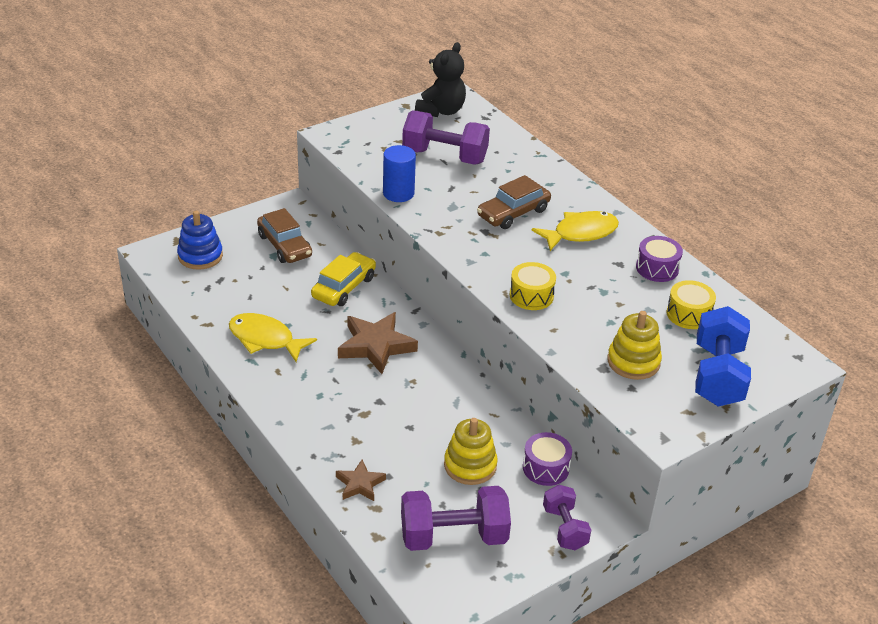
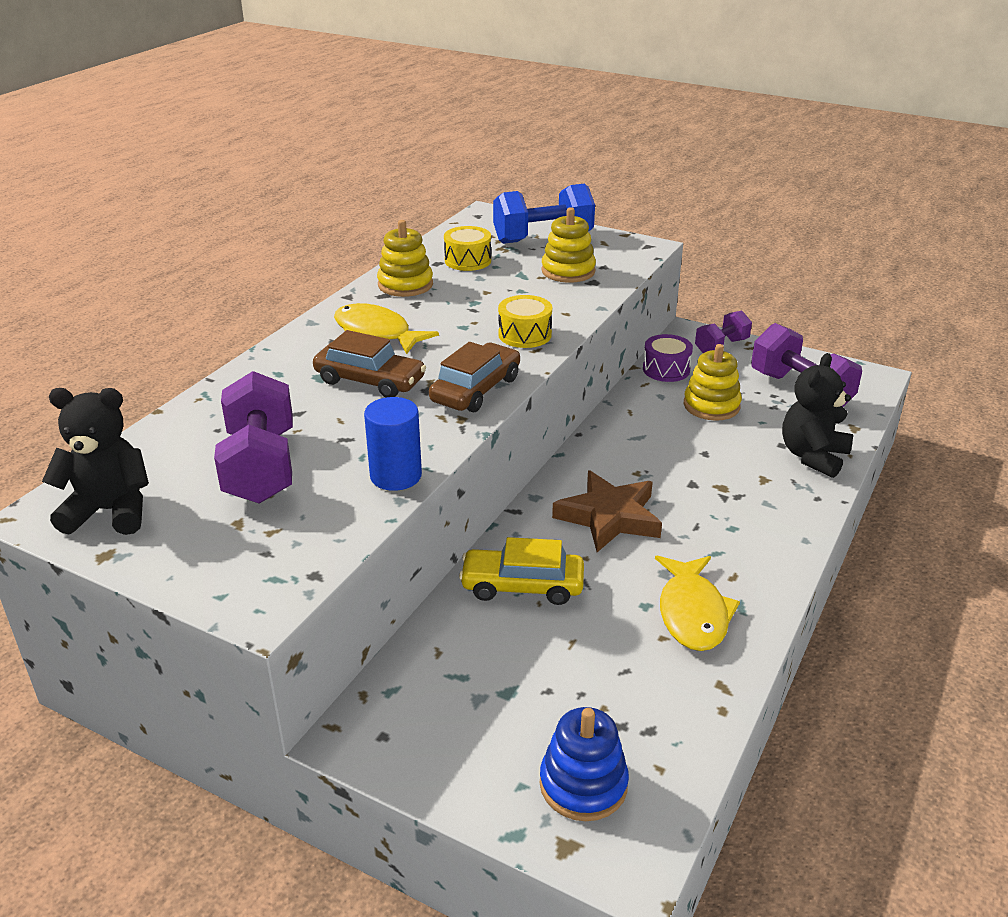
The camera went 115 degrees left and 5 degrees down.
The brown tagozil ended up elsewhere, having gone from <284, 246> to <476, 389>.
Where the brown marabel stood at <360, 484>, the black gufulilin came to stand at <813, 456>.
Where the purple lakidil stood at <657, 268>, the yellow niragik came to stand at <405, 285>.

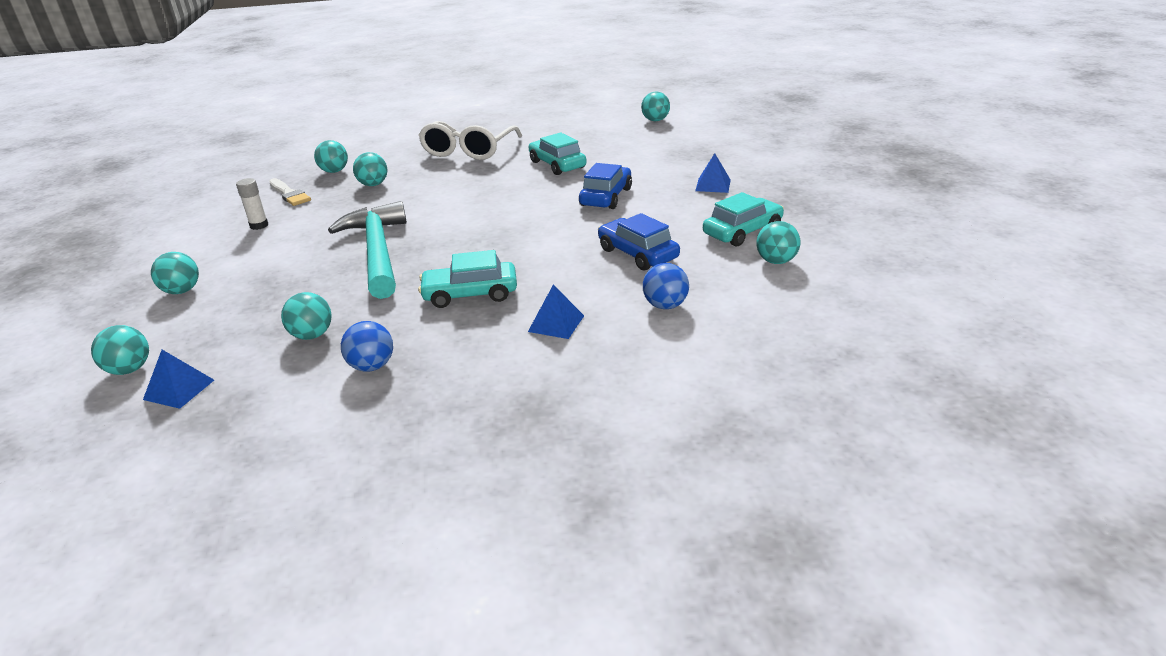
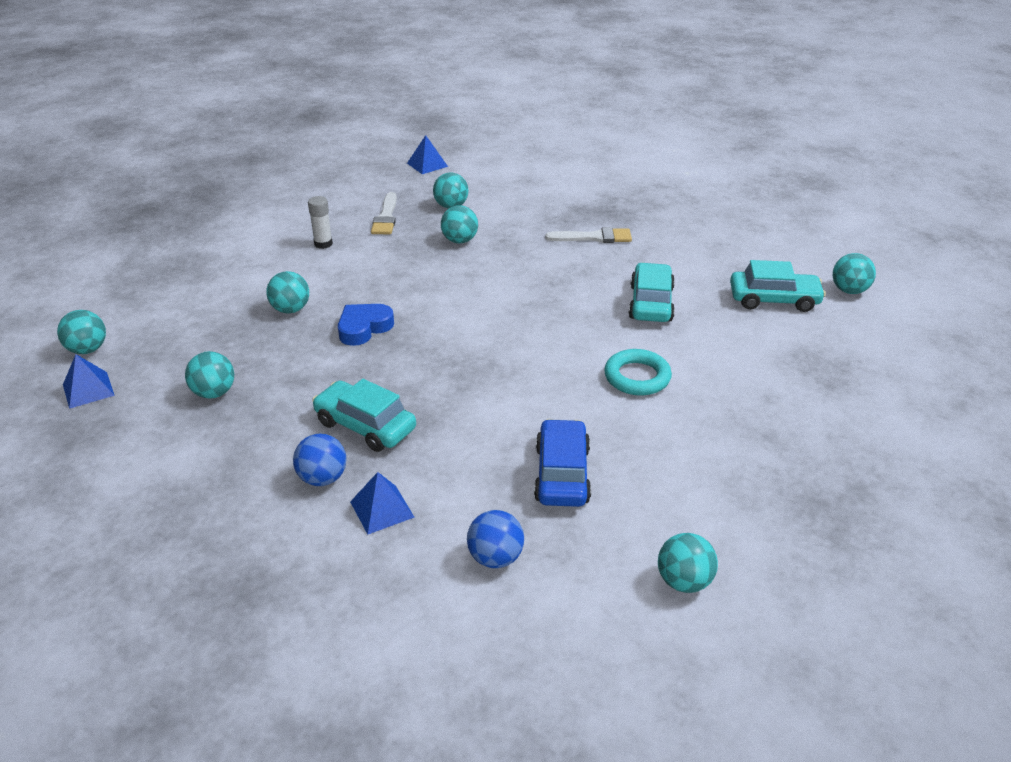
The camera went 40 degrees right and 5 degrees up.
The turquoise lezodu ended up elsewhere, having gone from <182, 291> to <290, 309>.
The blue lezodu ended up elsewhere, having gone from <372, 366> to <323, 478>.
The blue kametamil ended up elsewhere, having gone from <713, 185> to <427, 164>.
The turquoise tagozil ended up elsewhere, having gone from <742, 231> to <774, 300>.
Where the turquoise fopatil stood at <378, 251>, the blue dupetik came to stand at <364, 328>.
Where the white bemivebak stood at <468, 150>, the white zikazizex came to stand at <594, 237>.
Where the blue tagozil stood at <606, 197>, the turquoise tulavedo came to stand at <637, 377>.

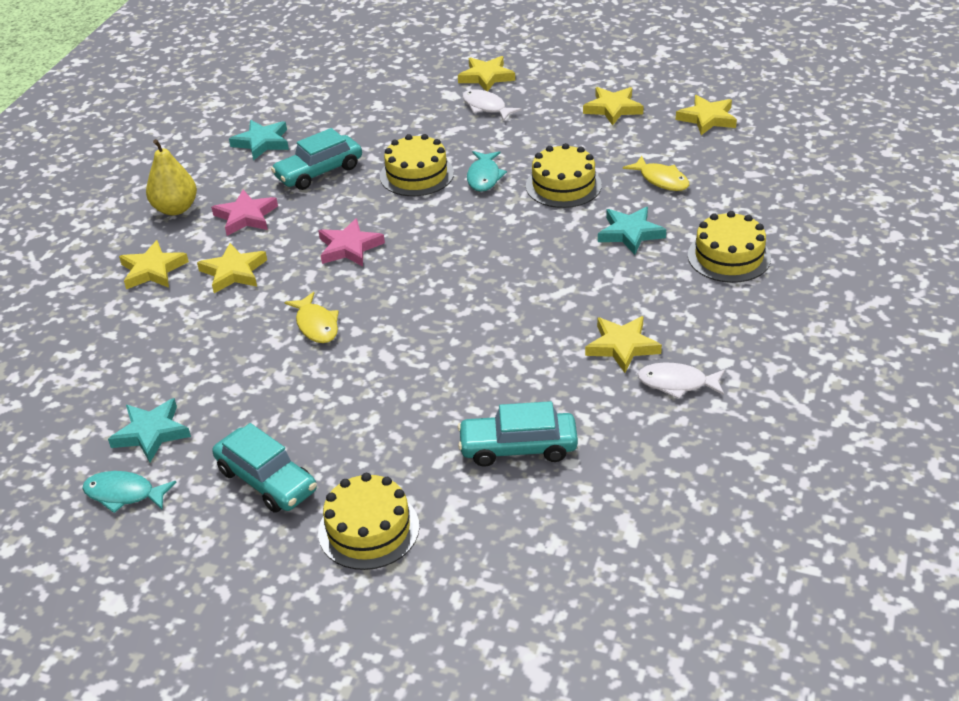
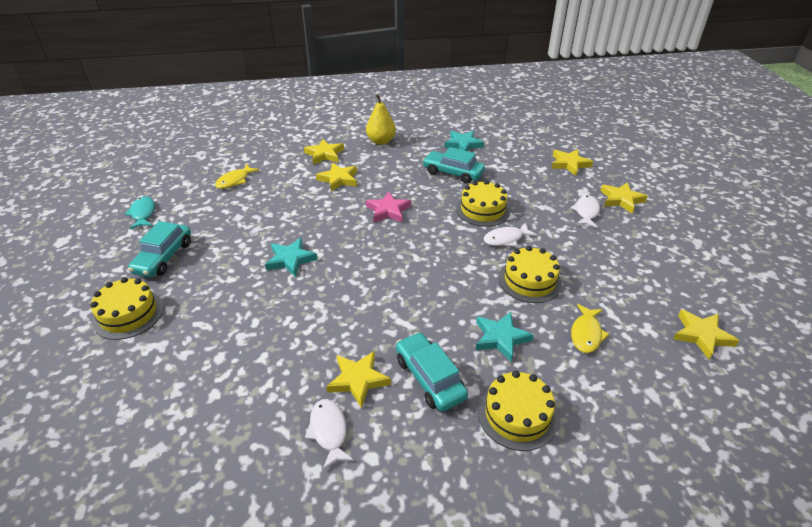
The camera went 60 degrees right and 0 degrees up.
The second view lost the pink marabel at <246, 216>.
The turquoise marabel ended up elsewhere, having gone from <151, 433> to <290, 259>.
The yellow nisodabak ended up elsewhere, having gone from <316, 325> to <235, 181>.
The turquoise tagozil ended up elsewhere, having gone from <518, 447> to <430, 378>.
The yellow marabel ended up elsewhere, having gone from <613, 108> to <569, 164>.
What was the turquoise nisodabak at <484, 177> turned into the white nisodabak at <506, 239>.

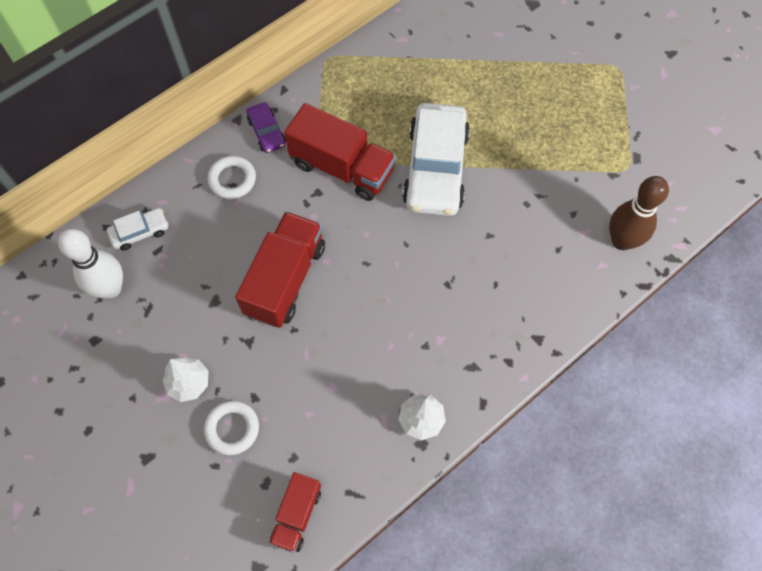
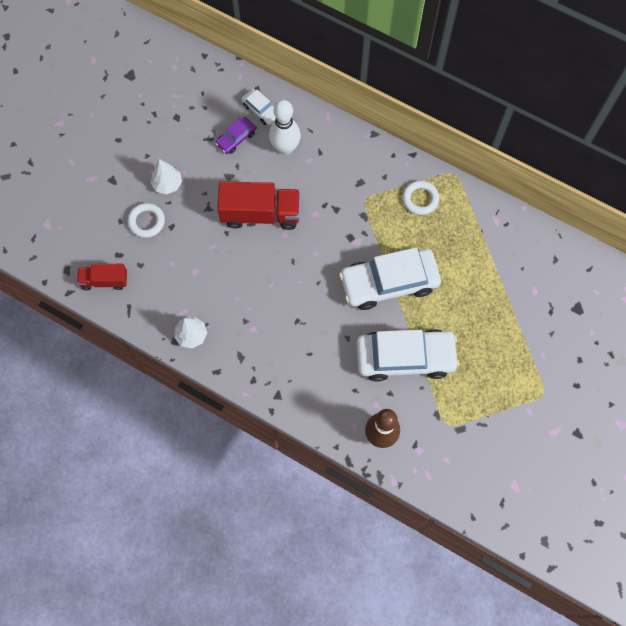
The camera went 70 degrees right and 5 degrees up.
The second view lost the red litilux at <342, 167>.
The second view gained the white tagozil at <405, 357>.
The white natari ended up elsewhere, having gone from <110, 288> to <285, 148>.
The white tulavedo ended up elsewhere, having gone from <232, 179> to <420, 199>.
The purple tagozil ended up elsewhere, having gone from <267, 132> to <236, 138>.

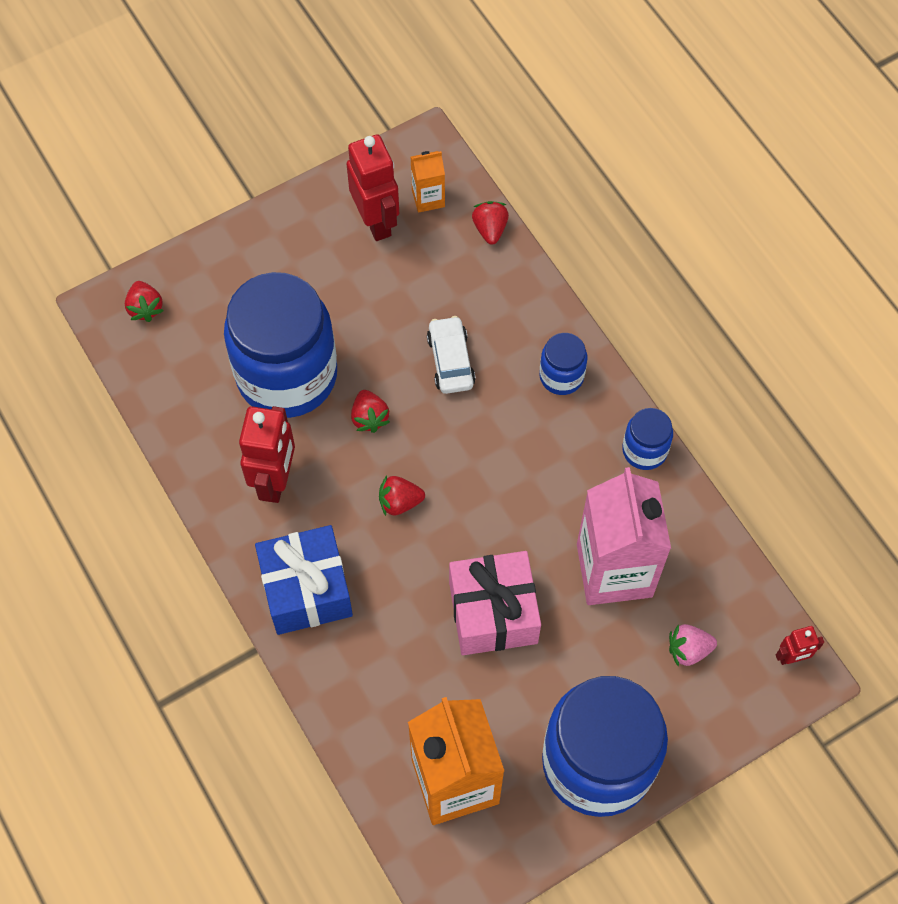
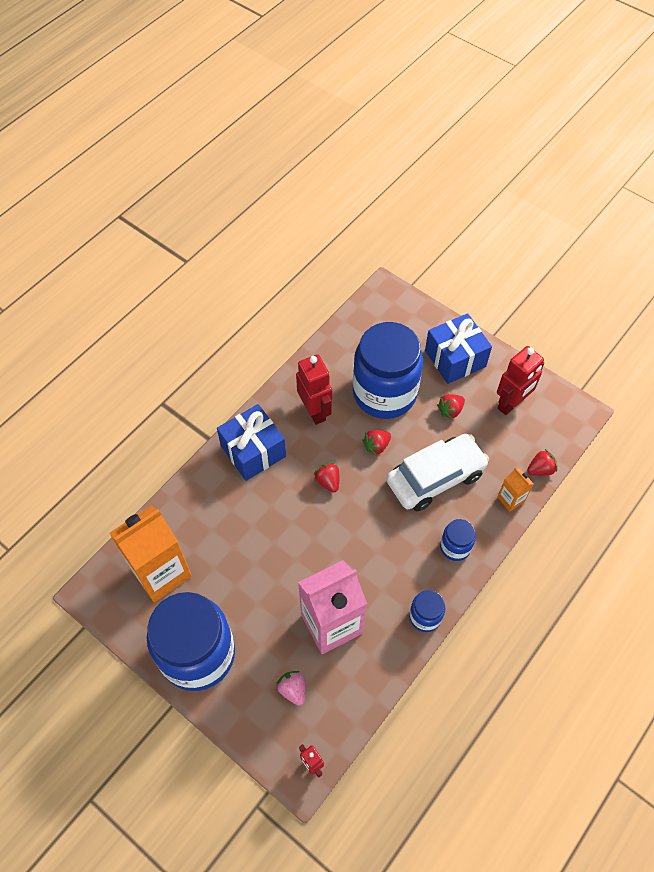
The camera went 70 degrees right and 5 degrees down.
The second view lost the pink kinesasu at <493, 613>.
The second view gained the blue kinesasu at <455, 358>.
The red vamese ended up elsewhere, having gone from <145, 308> to <450, 410>.
The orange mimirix ended up elsewhere, having gone from <428, 198> to <510, 499>.
The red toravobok at <275, 480> ended up facing another way, 105 degrees counterclockwise from before.
The size of the white tagozil at <450, 361> changed by a factor of 1.84.

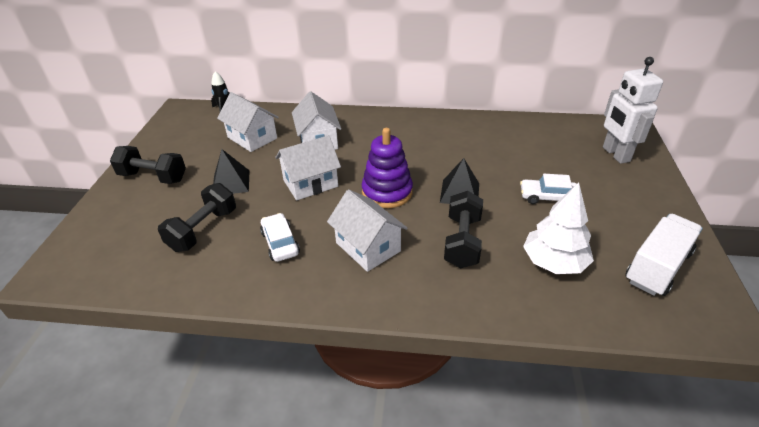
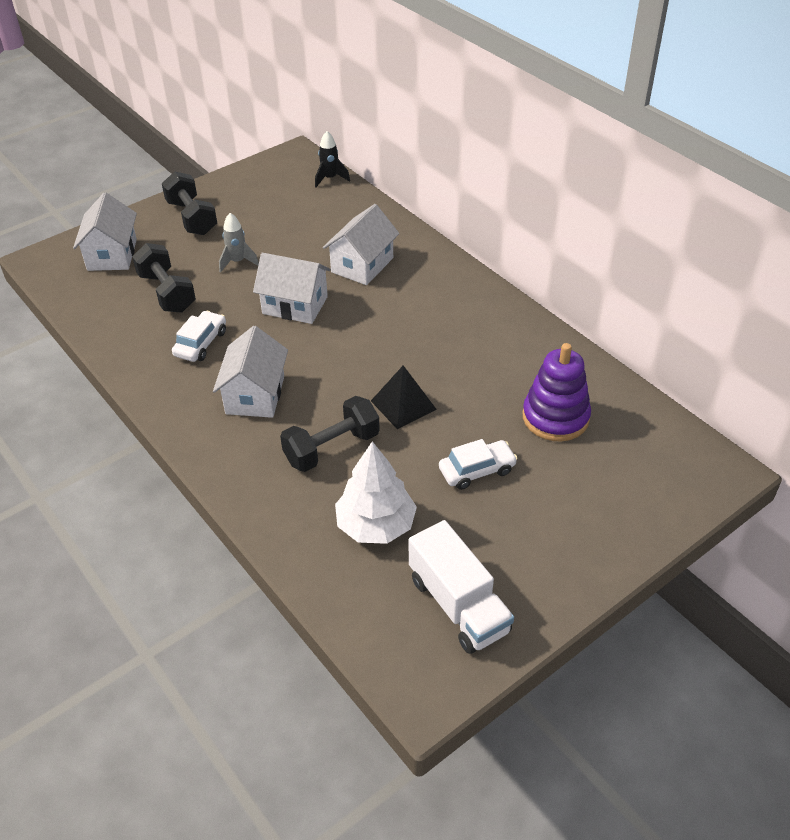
The camera went 45 degrees right and 5 degrees up.
The second view lost the white toravobok at <615, 154>.
The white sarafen ended up elsewhere, having gone from <252, 138> to <112, 255>.
The purple niragik ended up elsewhere, having gone from <387, 192> to <555, 417>.
Where the black kametamil stood at <231, 183>, the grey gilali came to stand at <237, 262>.
The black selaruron at <203, 230> ended up facing another way, 75 degrees clockwise from before.
The white tagozil at <547, 197> ended up facing another way, 105 degrees clockwise from before.
The white litilux at <657, 267> ended up facing another way, 60 degrees clockwise from before.

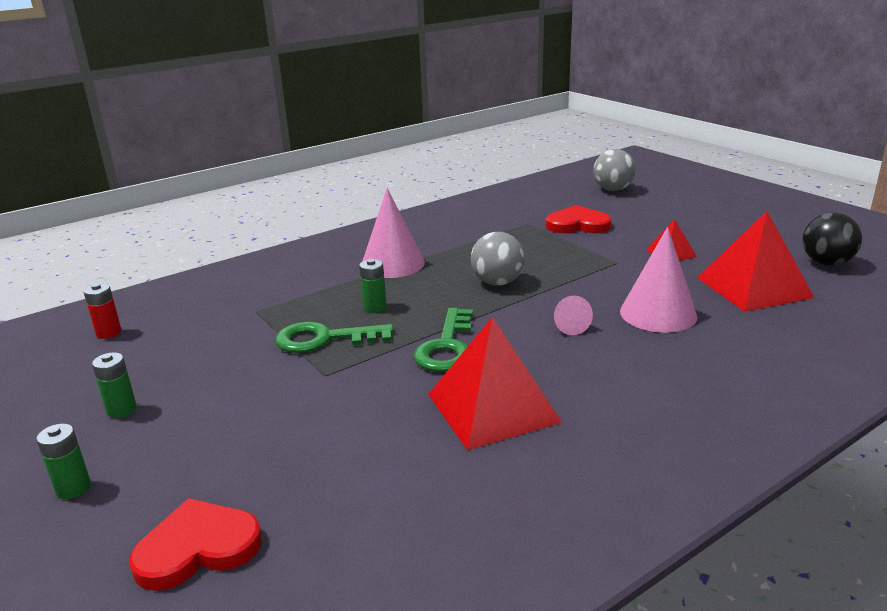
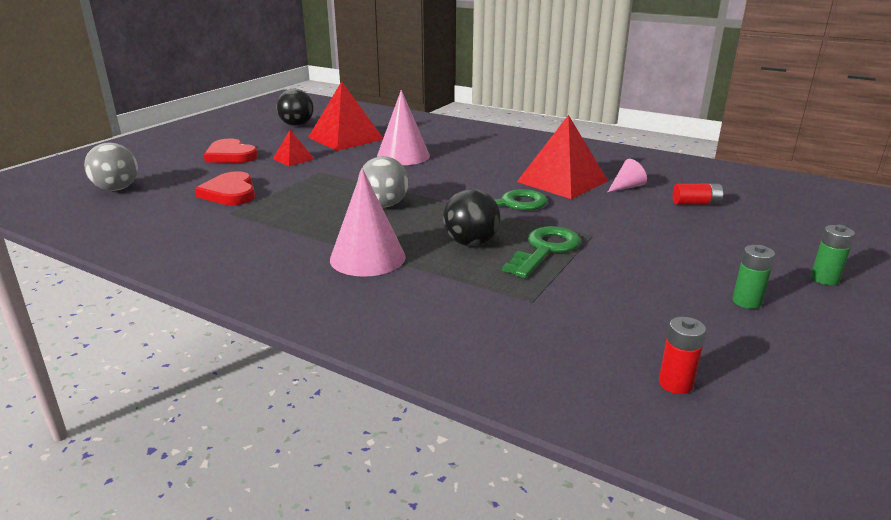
The camera went 115 degrees left and 0 degrees up.
The second view gained the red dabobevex at <696, 203>.
The red dupetik ended up elsewhere, having gone from <197, 548> to <230, 155>.
The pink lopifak ended up elsewhere, having gone from <569, 325> to <626, 187>.
Where the green dabobevex stood at <375, 307>, the black lezodu came to stand at <471, 243>.
The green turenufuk at <324, 339> ended up facing another way, 120 degrees counterclockwise from before.

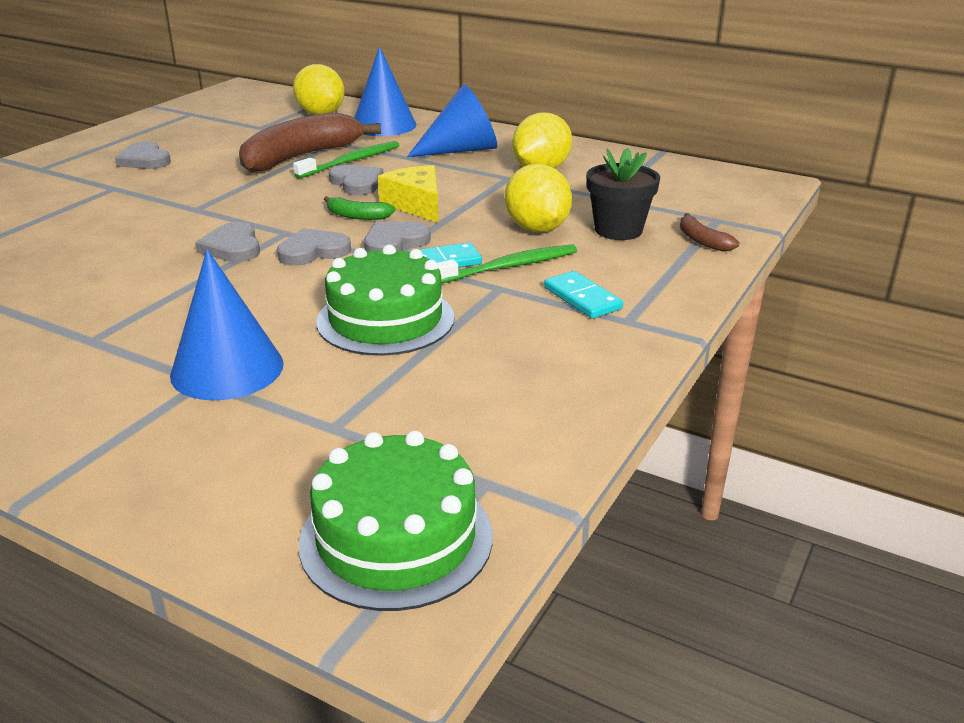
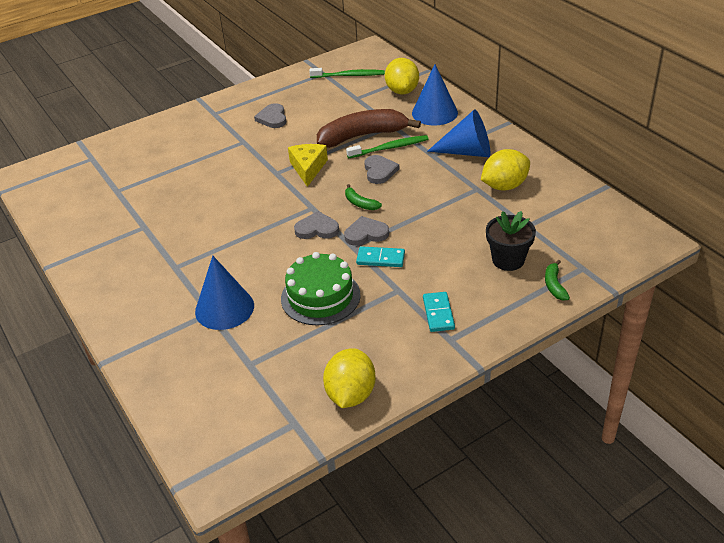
The camera went 30 degrees right and 10 degrees up.
The second view lost the grey dupetik at <232, 247>.
The second view lost the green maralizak at <396, 538>.
The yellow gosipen ended up elsewhere, having gone from <416, 205> to <308, 168>.
The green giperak ended up elsewhere, having gone from <508, 267> to <349, 75>.
The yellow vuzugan ended up elsewhere, having gone from <537, 229> to <350, 394>.
What was the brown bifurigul at <702, 241> turned into the green bifurigul at <554, 285>.

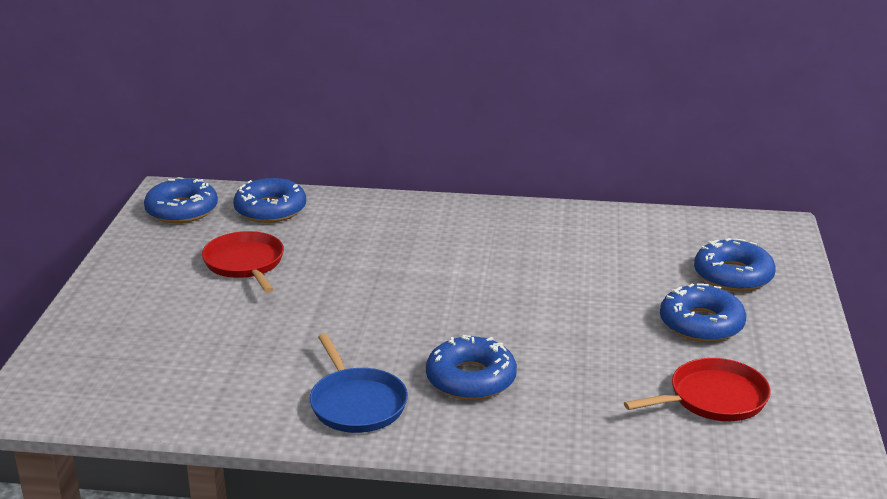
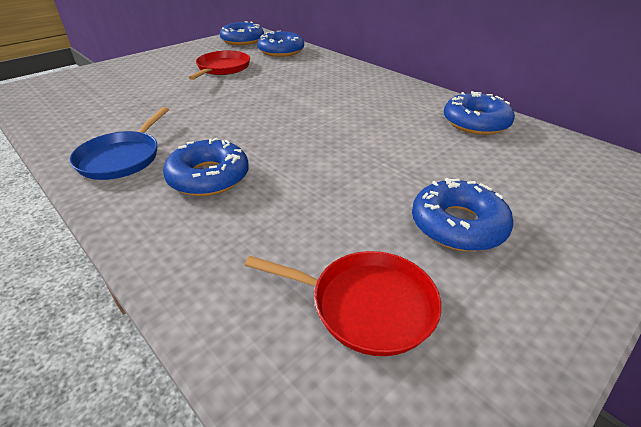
The camera went 40 degrees right and 10 degrees up.
The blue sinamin ended up elsewhere, having gone from <733, 275> to <475, 122>.

